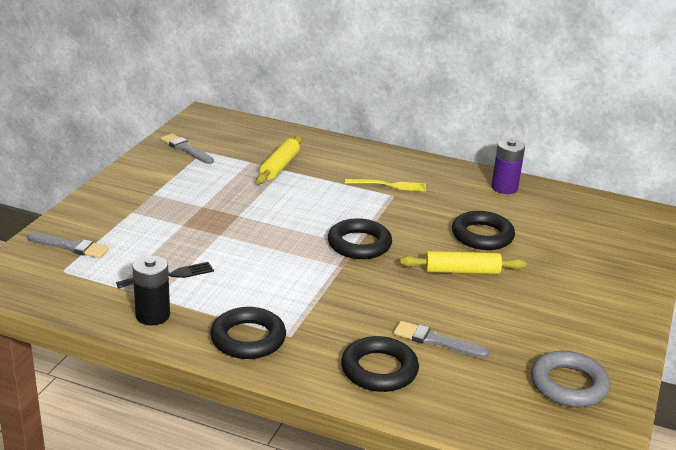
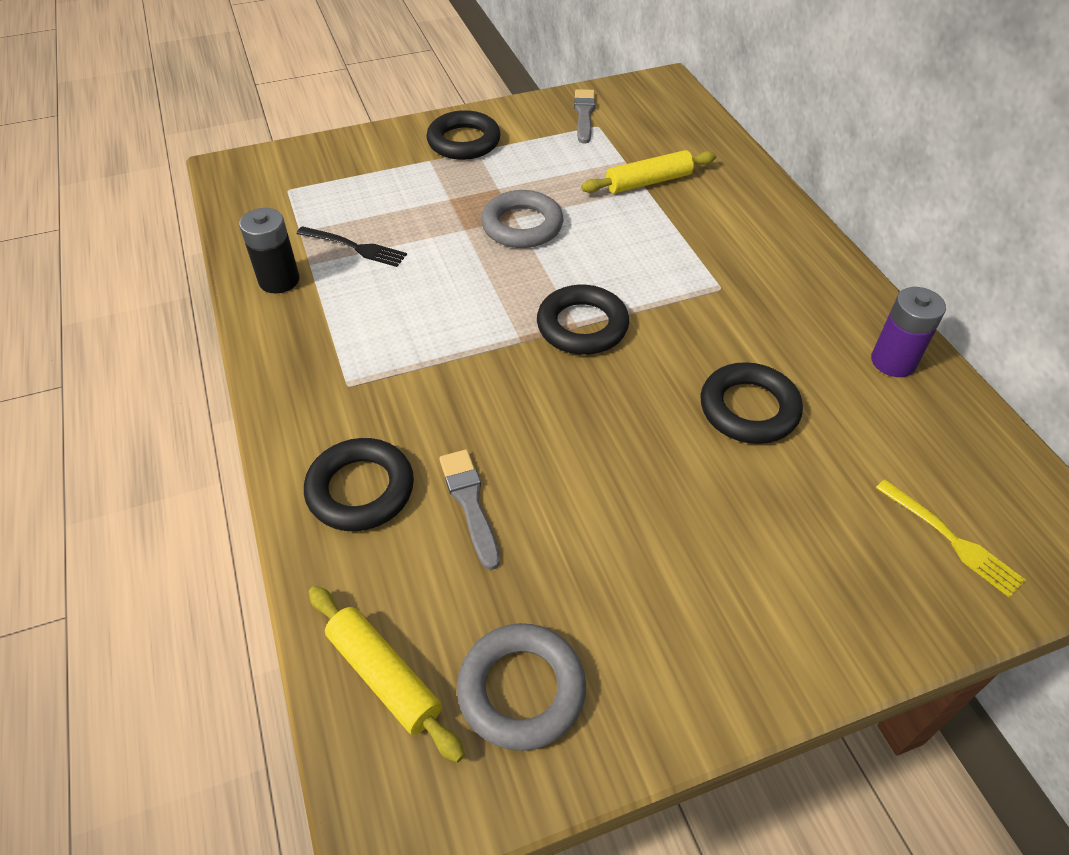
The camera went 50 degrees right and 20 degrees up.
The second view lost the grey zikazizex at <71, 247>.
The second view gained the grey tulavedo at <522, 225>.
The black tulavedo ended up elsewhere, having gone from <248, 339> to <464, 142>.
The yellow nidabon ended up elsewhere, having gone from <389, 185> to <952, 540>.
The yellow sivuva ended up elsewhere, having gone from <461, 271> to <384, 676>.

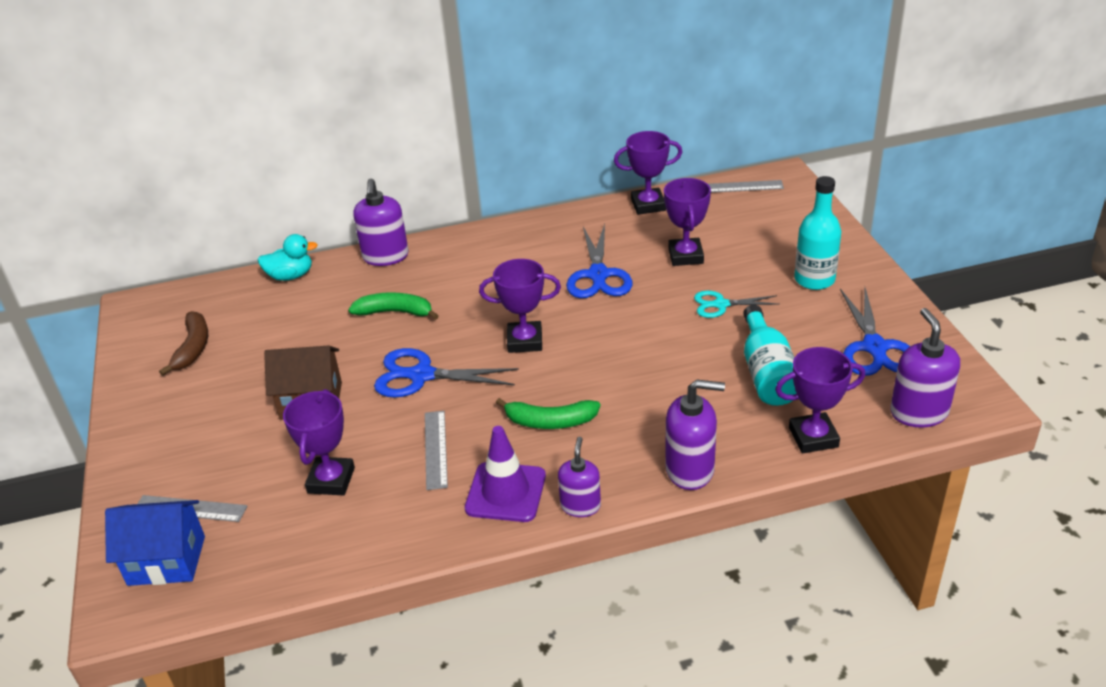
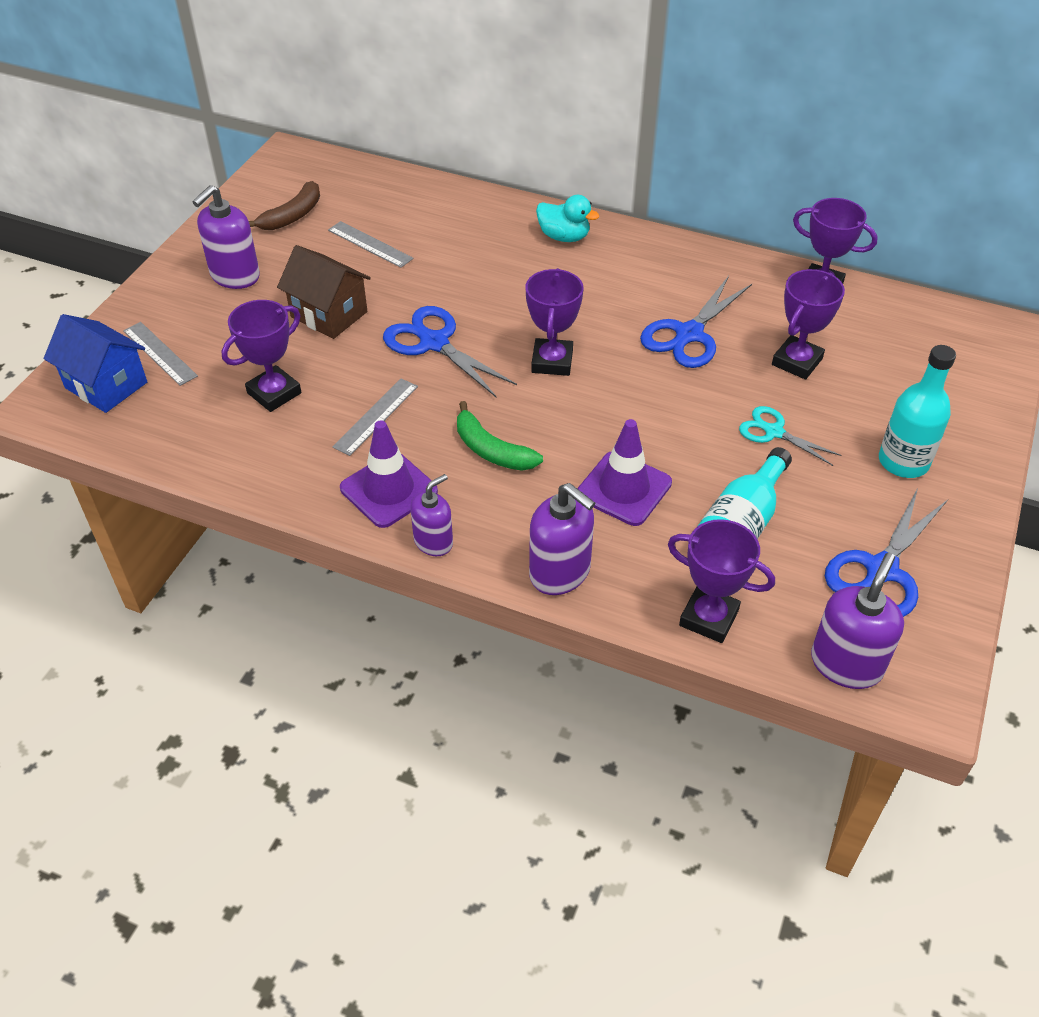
The camera went 35 degrees right and 10 degrees up.
The second view lost the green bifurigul at <395, 312>.
The second view gained the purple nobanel at <624, 489>.
The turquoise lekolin ended up elsewhere, having gone from <290, 276> to <564, 237>.
The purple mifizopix ended up elsewhere, having gone from <385, 256> to <235, 276>.
The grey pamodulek ended up elsewhere, having gone from <740, 187> to <370, 244>.
The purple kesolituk at <525, 341> ended up facing another way, 60 degrees clockwise from before.

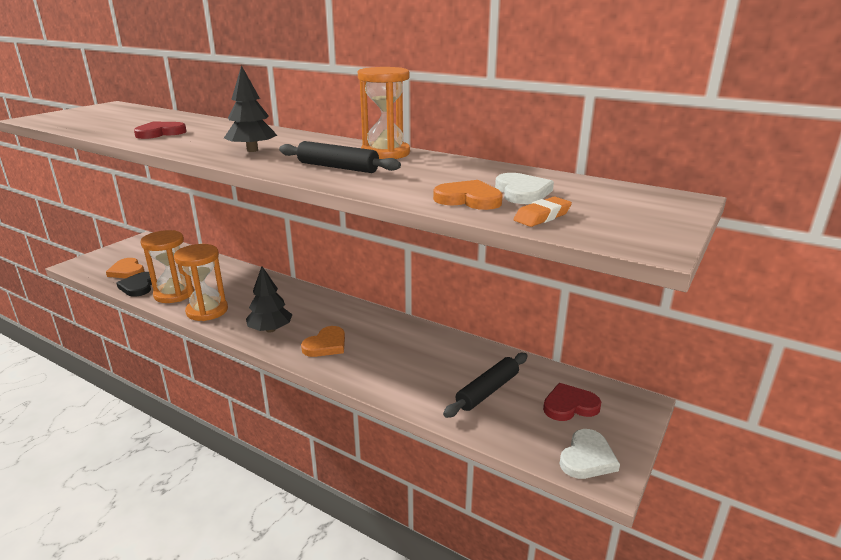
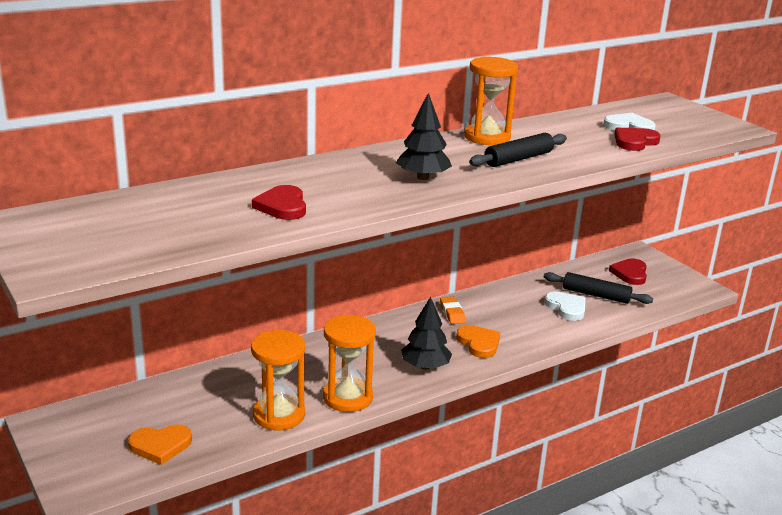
The camera went 65 degrees left and 0 degrees up.
The second view lost the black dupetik at <138, 286>.
The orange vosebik ended up elsewhere, having gone from <542, 216> to <452, 313>.
The white dupetik ended up elsewhere, having gone from <587, 458> to <566, 308>.
What was the orange dupetik at <468, 199> turned into the red dupetik at <634, 142>.
The black sivuva at <487, 391> ended up facing another way, 45 degrees counterclockwise from before.

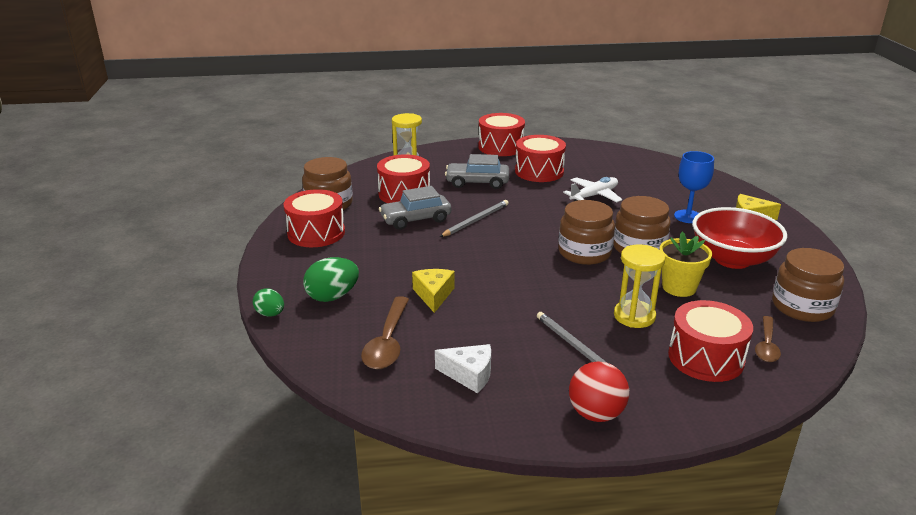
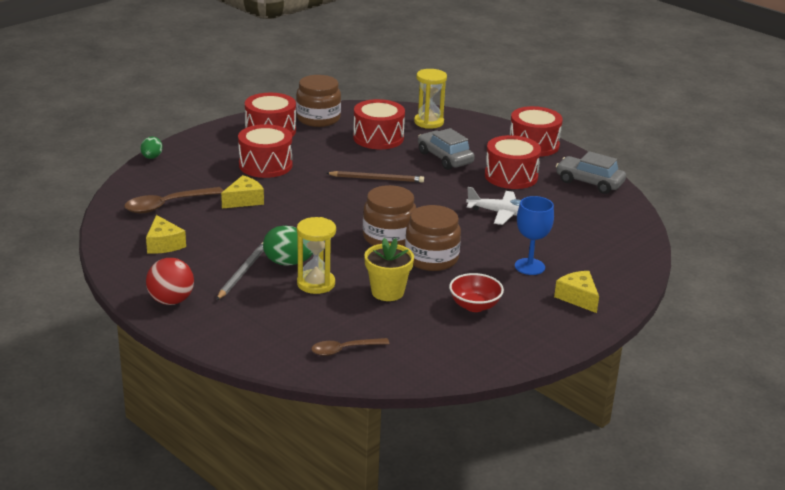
The camera went 50 degrees right and 0 degrees up.
The second view lost the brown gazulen at <802, 307>.
The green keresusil ended up elsewhere, having gone from <332, 296> to <288, 263>.
The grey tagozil ended up elsewhere, having gone from <415, 219> to <589, 182>.
The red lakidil ended up elsewhere, having gone from <705, 358> to <265, 165>.
What was the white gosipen at <469, 375> turned into the yellow gosipen at <164, 244>.
What was the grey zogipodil at <476, 220> turned into the brown zogipodil at <377, 179>.
The size of the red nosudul at <732, 259> changed by a factor of 0.57.

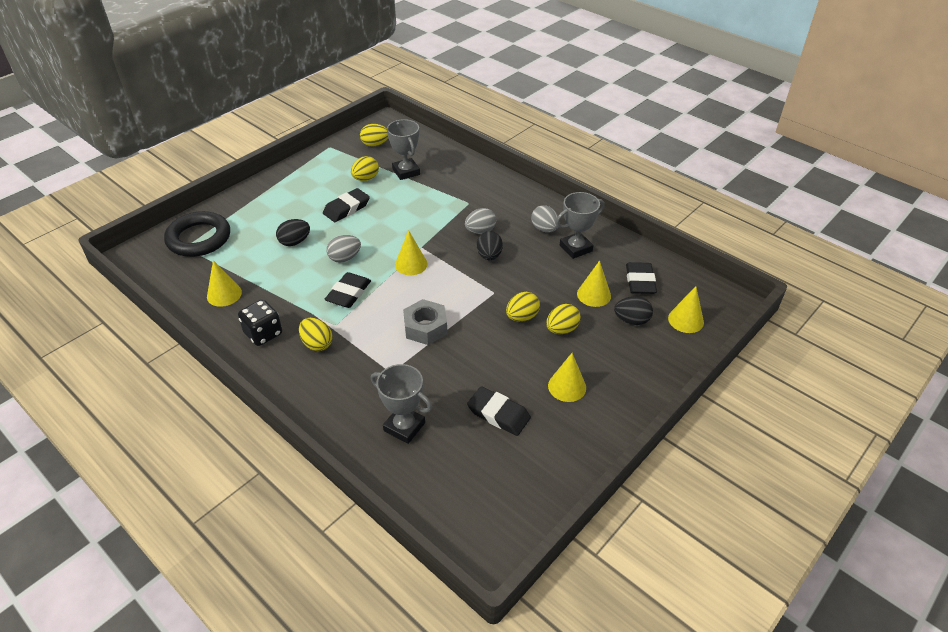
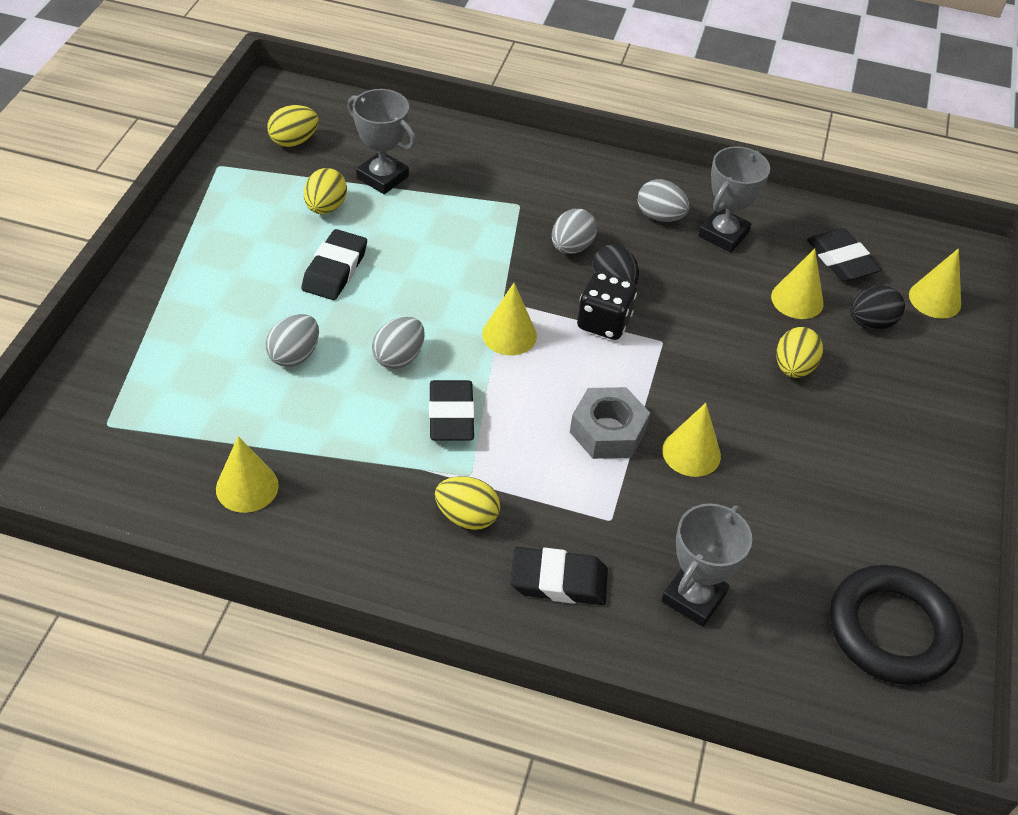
The camera went 30 degrees left and 5 degrees up.
The second view lost the yellow keresusil at <522, 317>.
The black tulavedo ended up elsewhere, having gone from <199, 238> to <891, 630>.
The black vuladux ended up elsewhere, having gone from <263, 334> to <603, 322>.
The black vosebik ended up elsewhere, having gone from <498, 414> to <558, 581>.
The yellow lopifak ended up elsewhere, having gone from <567, 386> to <691, 453>.
What was the black keresusil at <295, 242> turned into the grey keresusil at <294, 355>.
The grey kesolituk at <404, 427> ended up facing another way, 60 degrees counterclockwise from before.

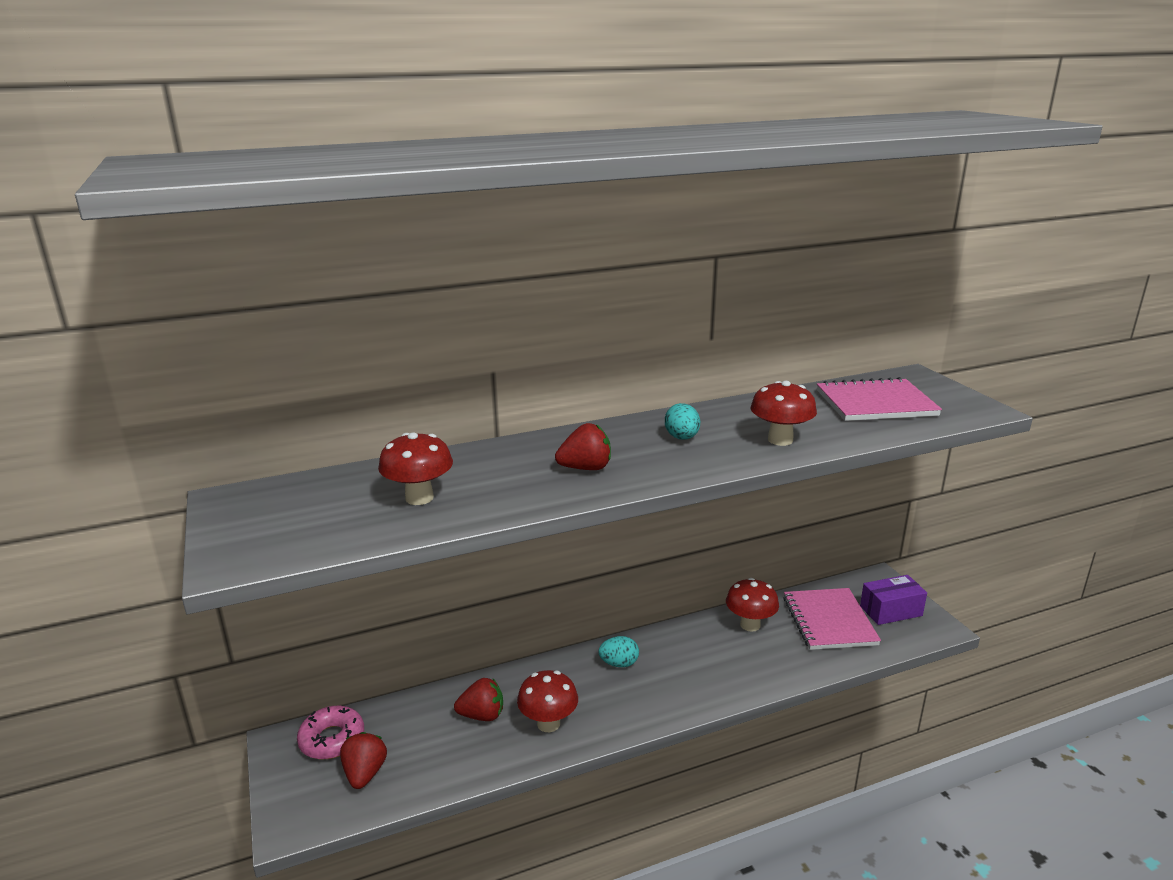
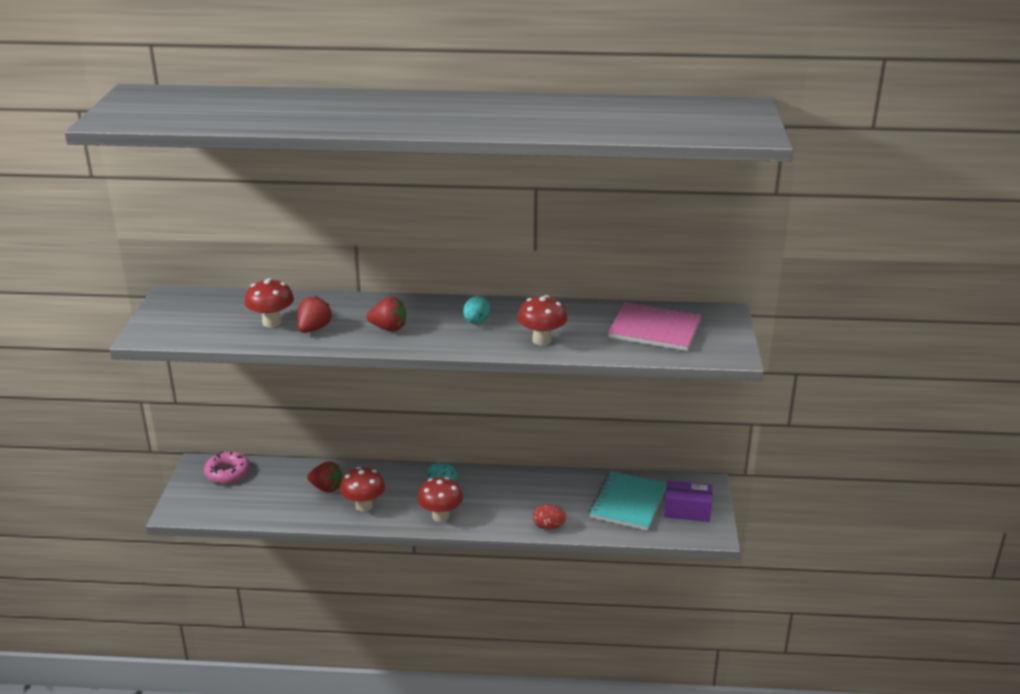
The camera went 25 degrees right and 5 degrees up.
The second view gained the red keresusil at <548, 527>.
The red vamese ended up elsewhere, having gone from <365, 773> to <314, 329>.
The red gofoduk ended up elsewhere, having gone from <750, 625> to <441, 516>.
What was the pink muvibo at <829, 621> turned into the turquoise muvibo at <628, 503>.

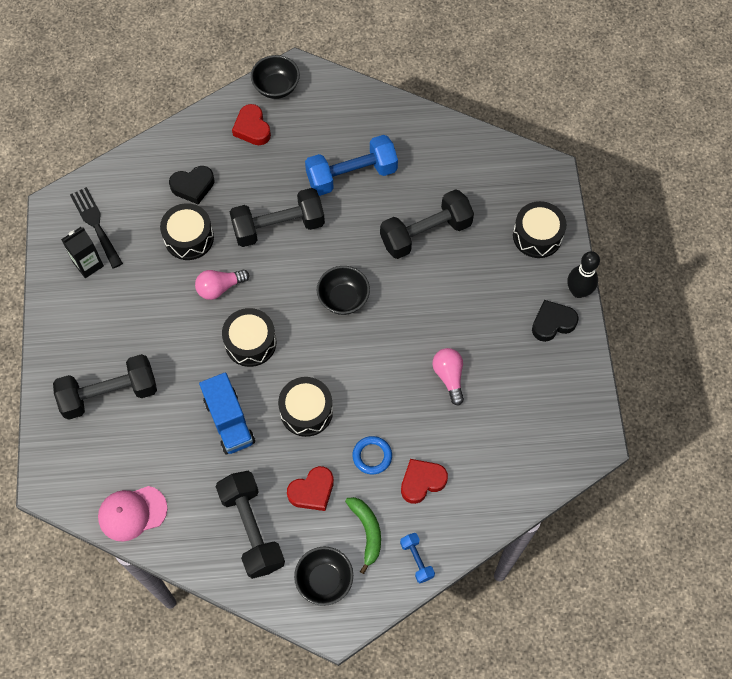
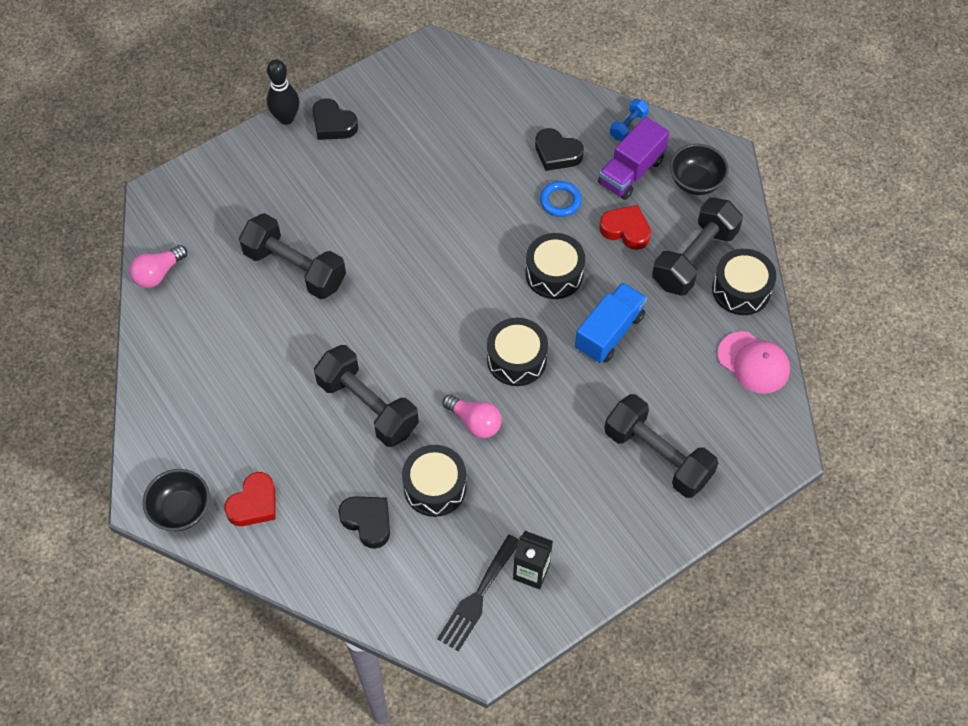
The camera went 120 degrees left and 5 degrees down.
The second view lost the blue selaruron at <351, 175>.
The second view lost the black nosudul at <343, 299>.
The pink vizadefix ended up elsewhere, having gone from <449, 377> to <158, 273>.
The black lakidil ended up elsewhere, having gone from <537, 236> to <741, 290>.
Where the green bifurigul stood at <367, 532>, the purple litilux came to stand at <631, 172>.
What was the red dupetik at <422, 482> turned into the black dupetik at <557, 153>.

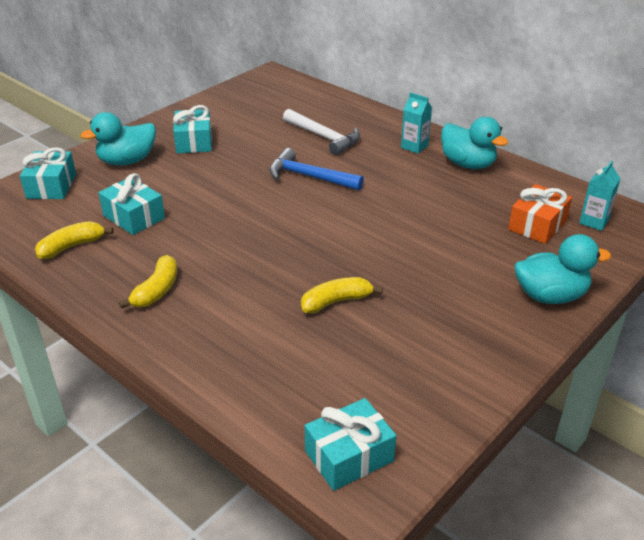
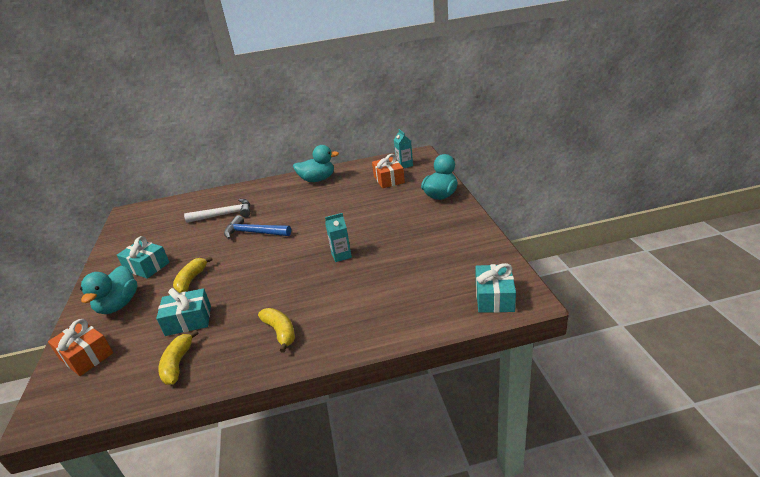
The camera went 50 degrees left and 5 degrees down.
The yellow bifurigul ended up elsewhere, having gone from <336, 302> to <191, 280>.
The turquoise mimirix ended up elsewhere, having gone from <414, 146> to <341, 255>.
What was the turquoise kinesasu at <51, 186> turned into the orange kinesasu at <86, 356>.
The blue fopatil at <309, 177> ended up facing another way, 45 degrees clockwise from before.

